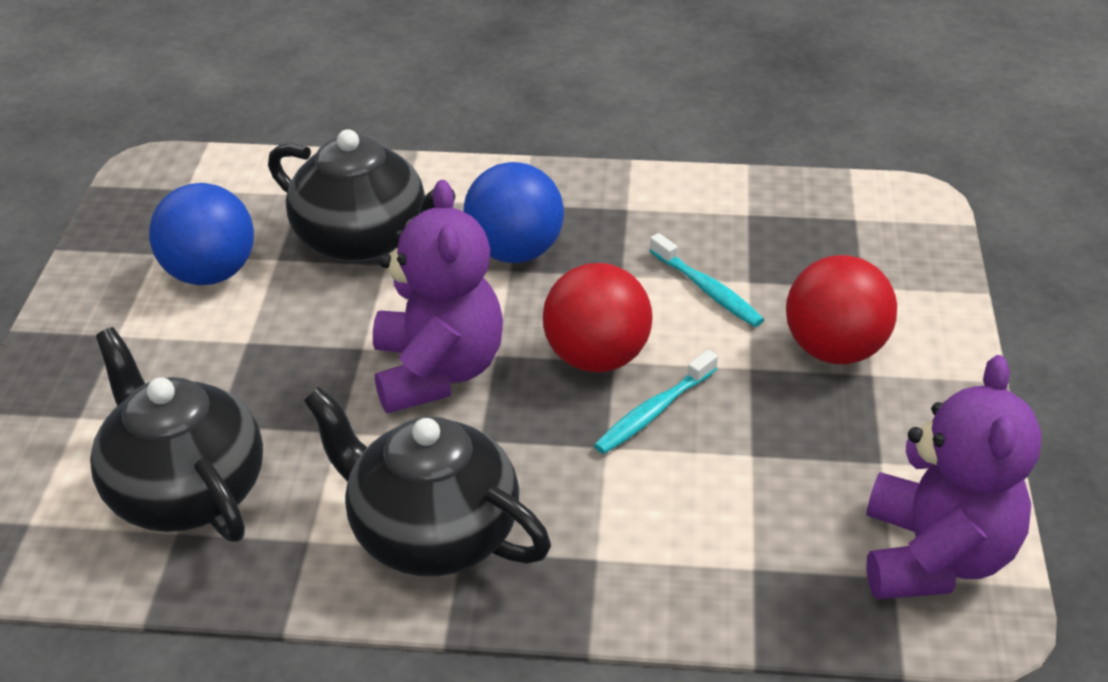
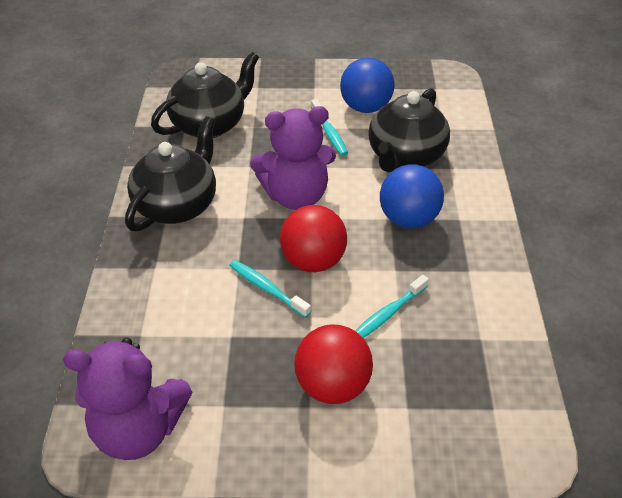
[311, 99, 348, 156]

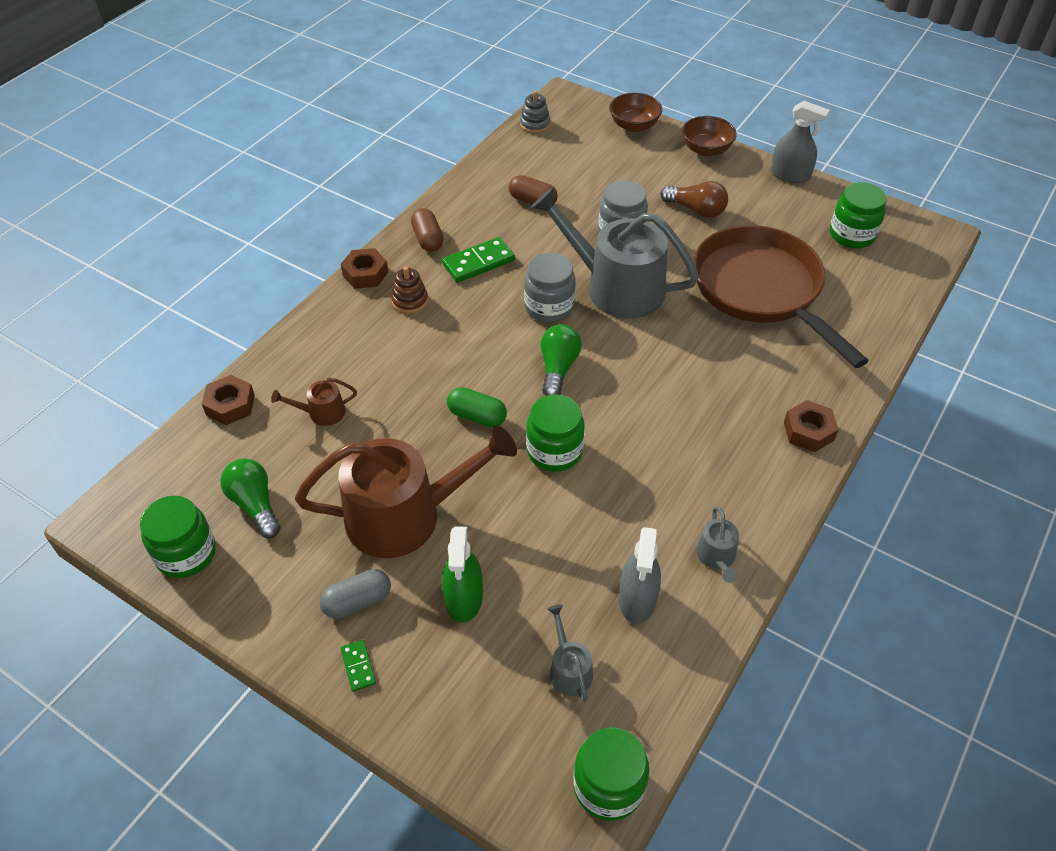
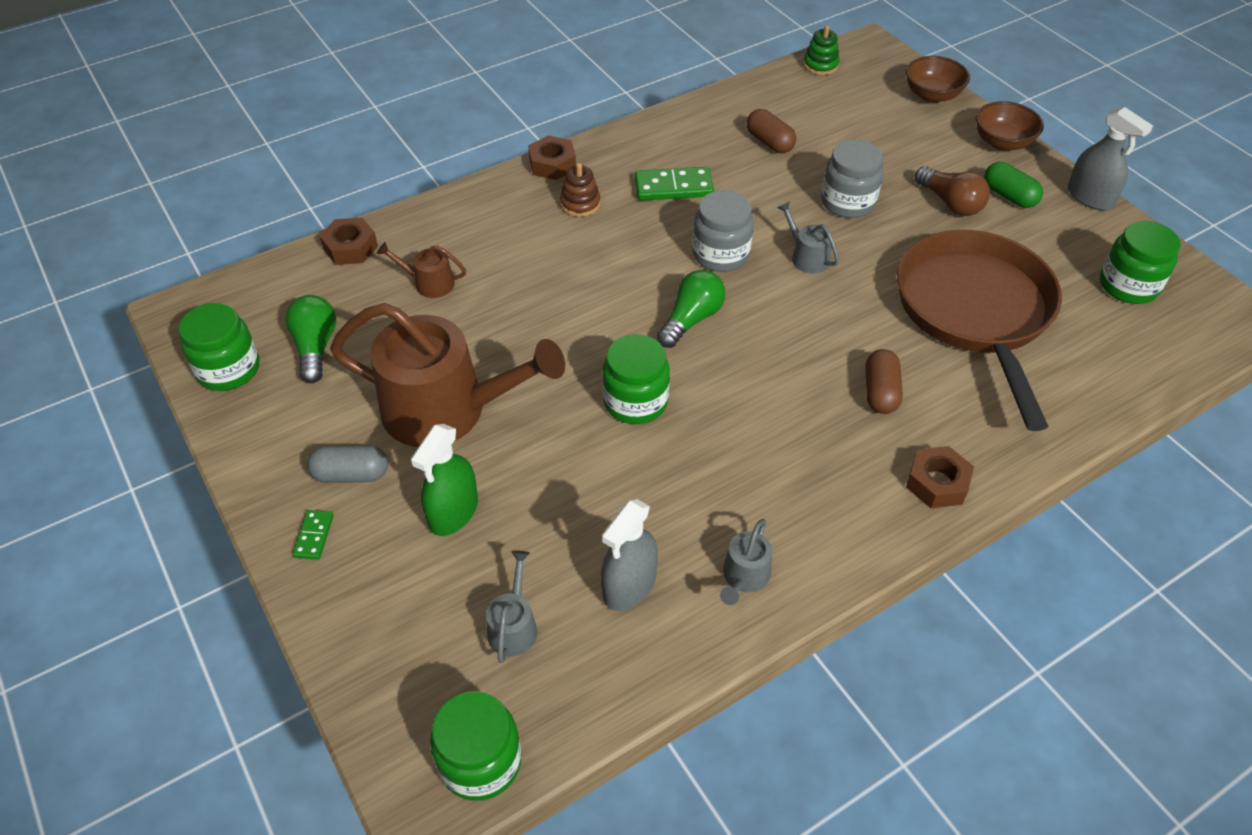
[777, 201, 839, 274]
[803, 25, 840, 75]
[865, 349, 903, 414]
[984, 162, 1043, 208]

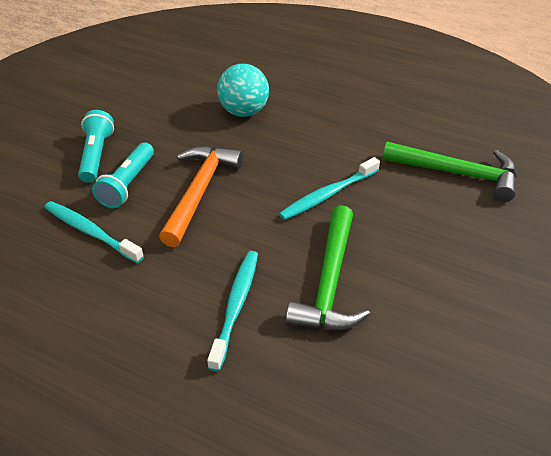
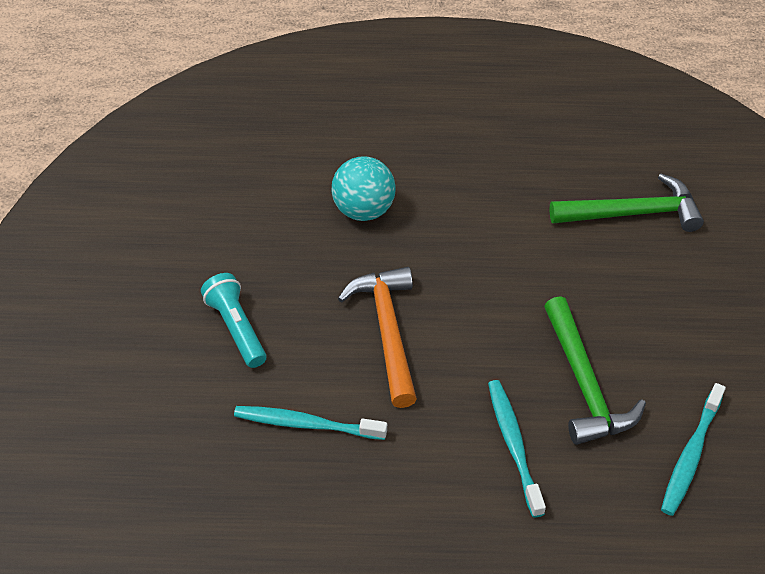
[661, 383, 726, 516]
[92, 142, 154, 208] (first image)

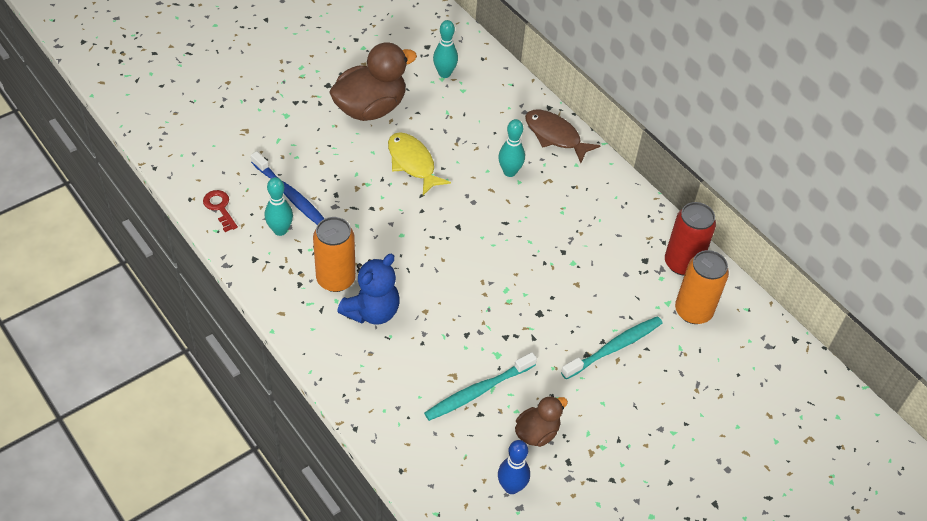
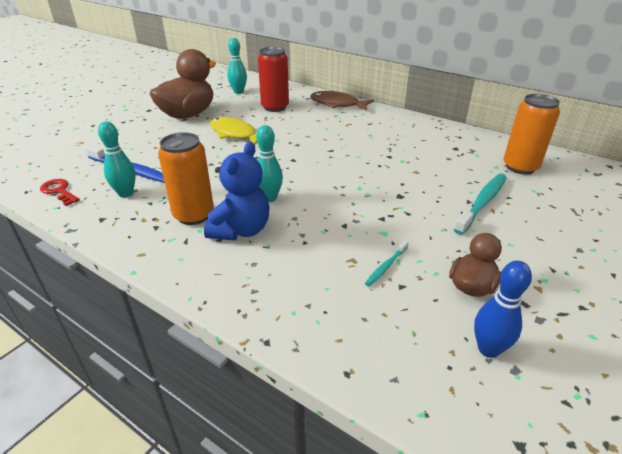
[256, 125, 283, 202]
[258, 47, 289, 112]
[365, 240, 409, 287]

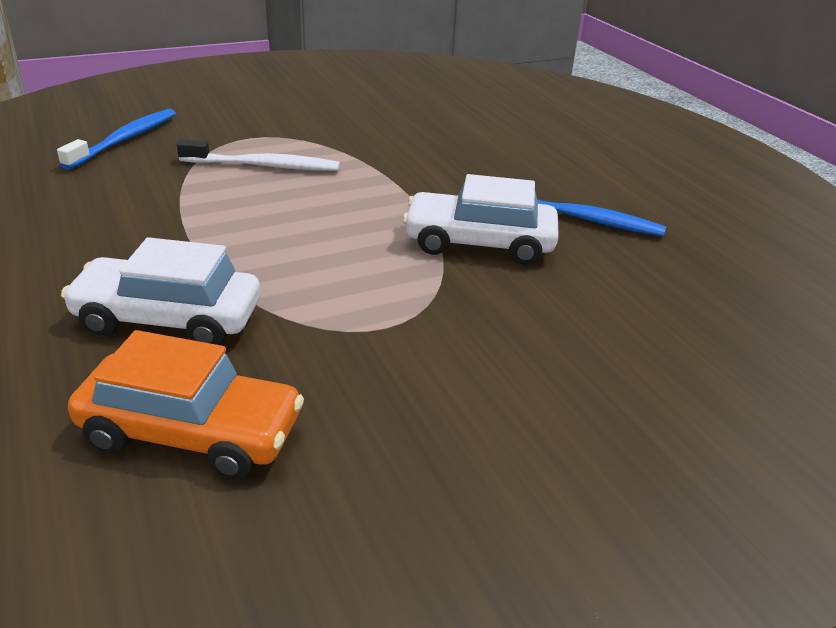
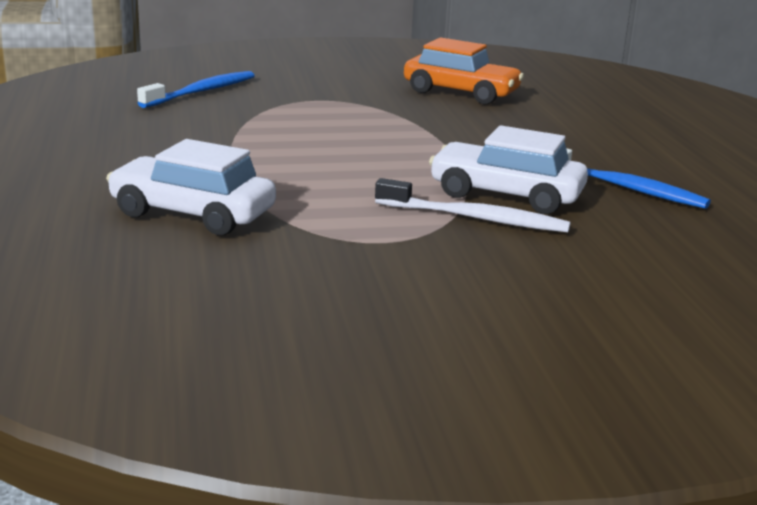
[375, 178, 571, 232]
[404, 37, 524, 105]

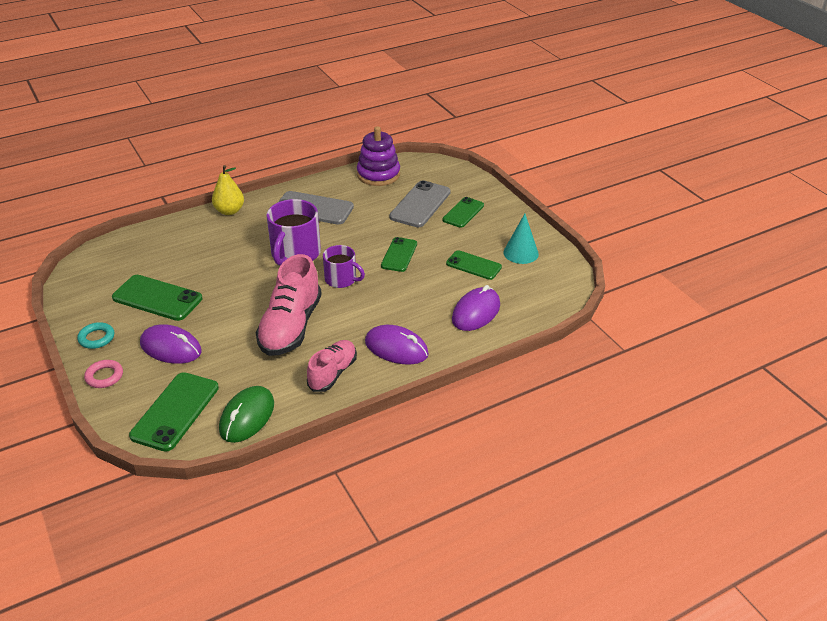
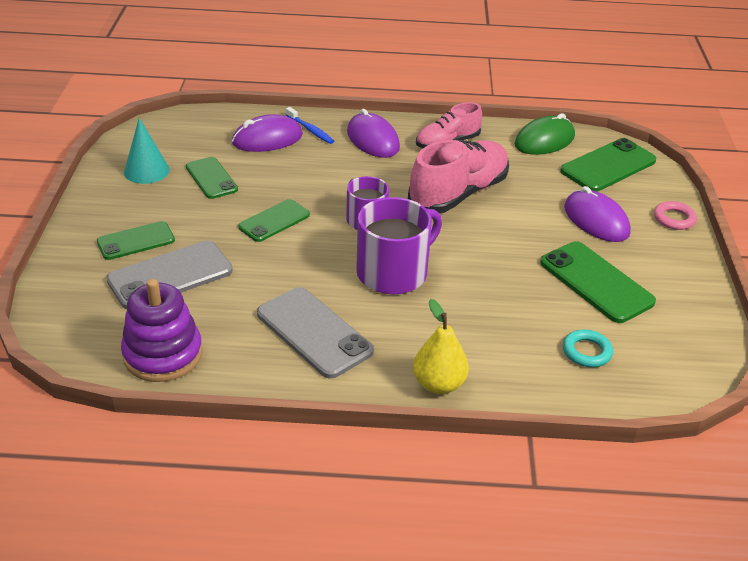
[286, 107, 334, 144]
[563, 329, 613, 367]

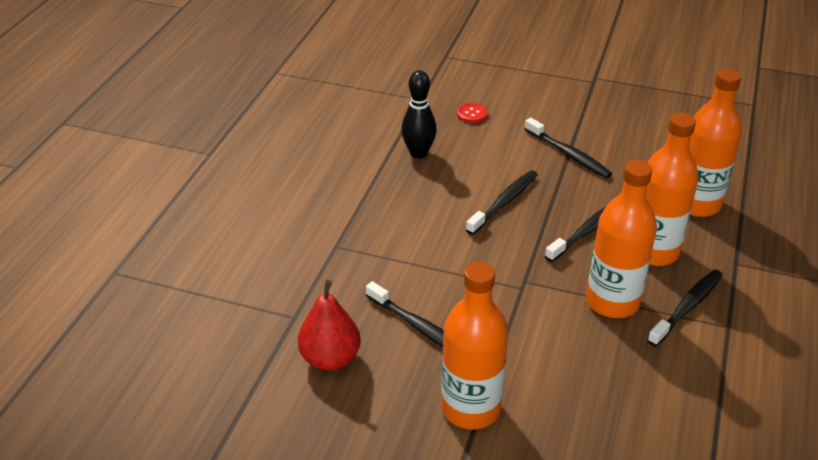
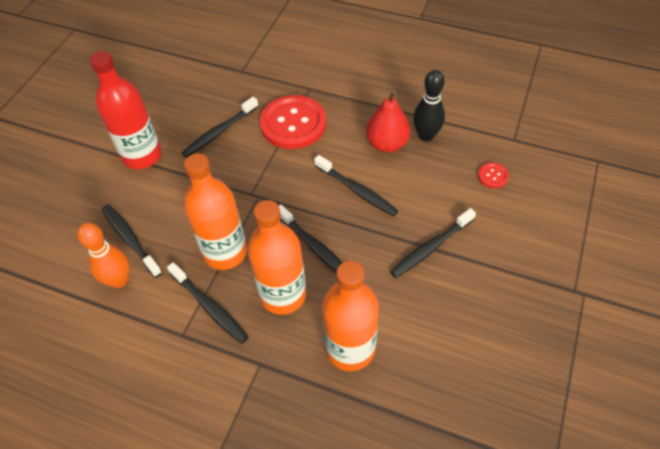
[77, 223, 130, 288]
[89, 51, 162, 169]
[102, 204, 162, 278]
[260, 95, 326, 149]
[366, 90, 410, 152]

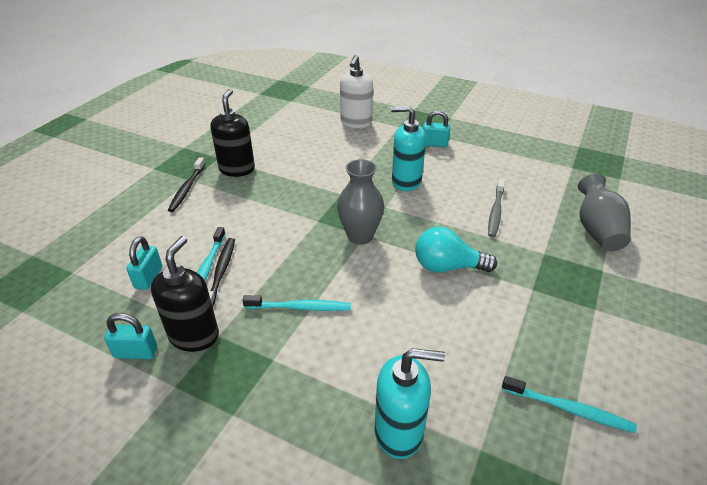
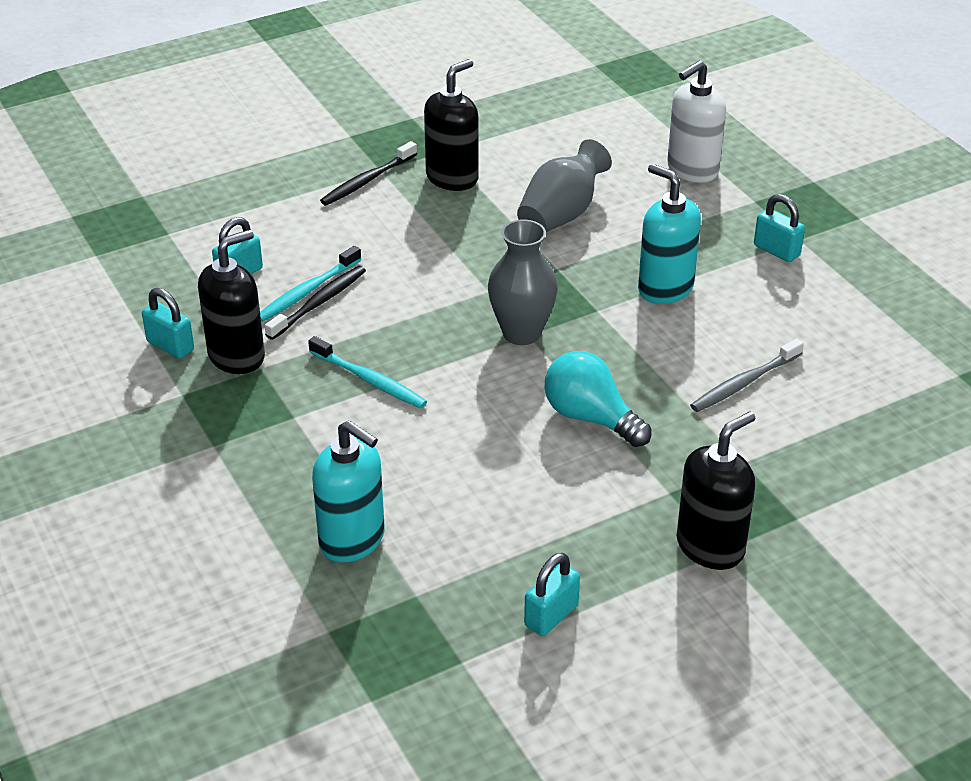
[517, 139, 612, 232]
[524, 553, 580, 636]
[677, 411, 755, 570]

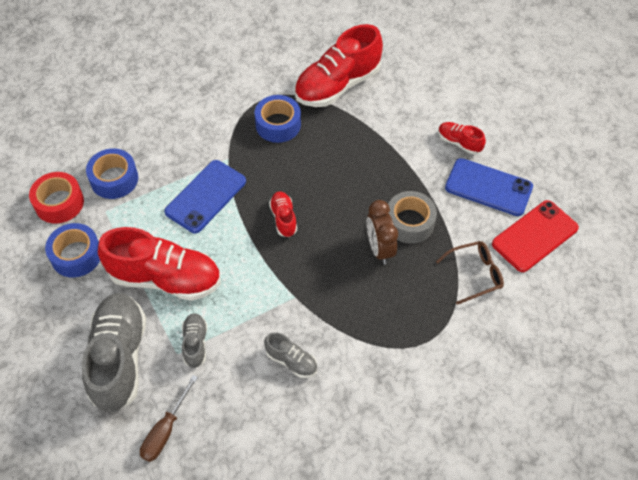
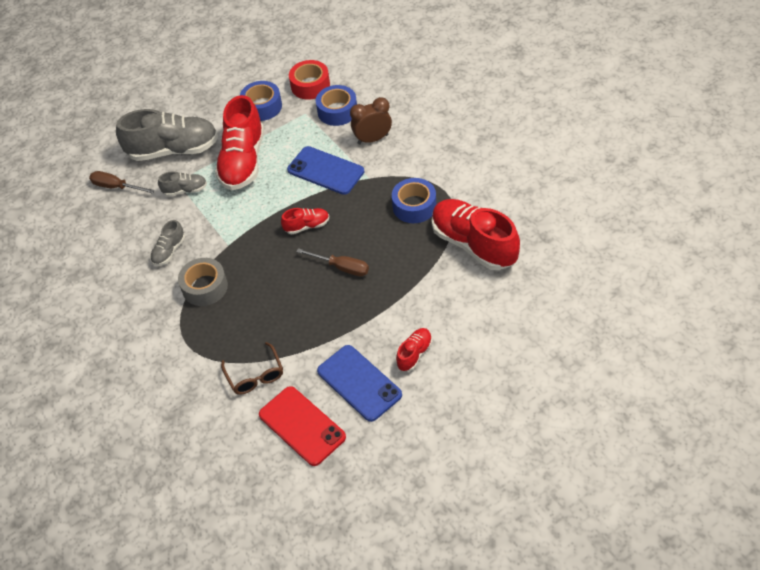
[178, 258, 228, 306]
[296, 248, 369, 276]
[317, 345, 402, 422]
[350, 97, 392, 144]

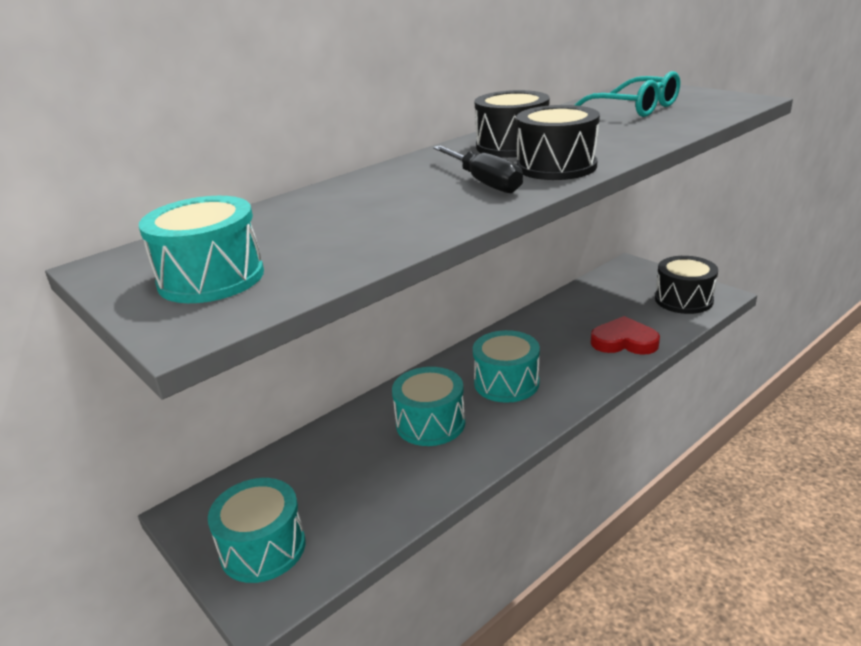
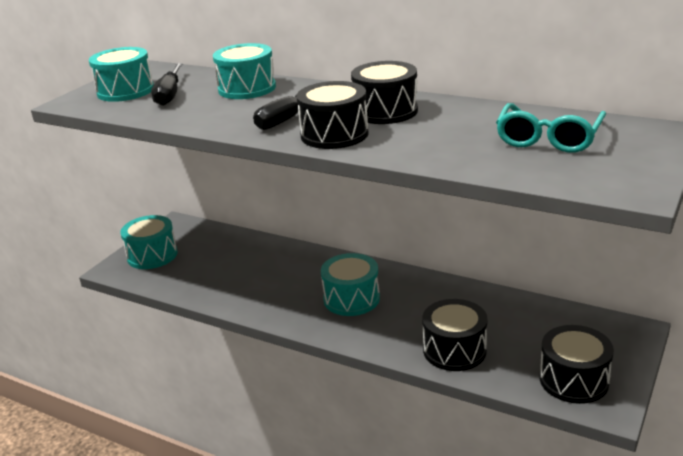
[151, 63, 183, 106]
[213, 43, 276, 99]
[422, 299, 488, 371]

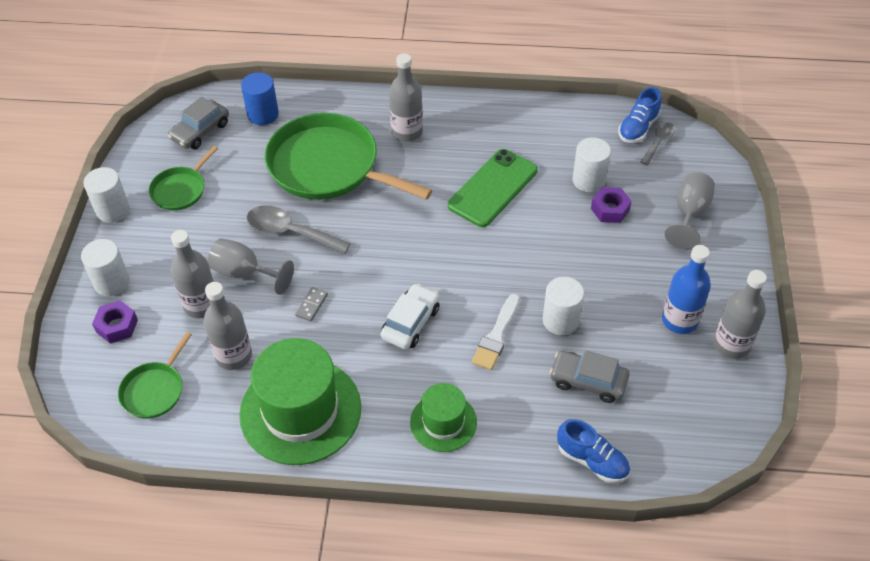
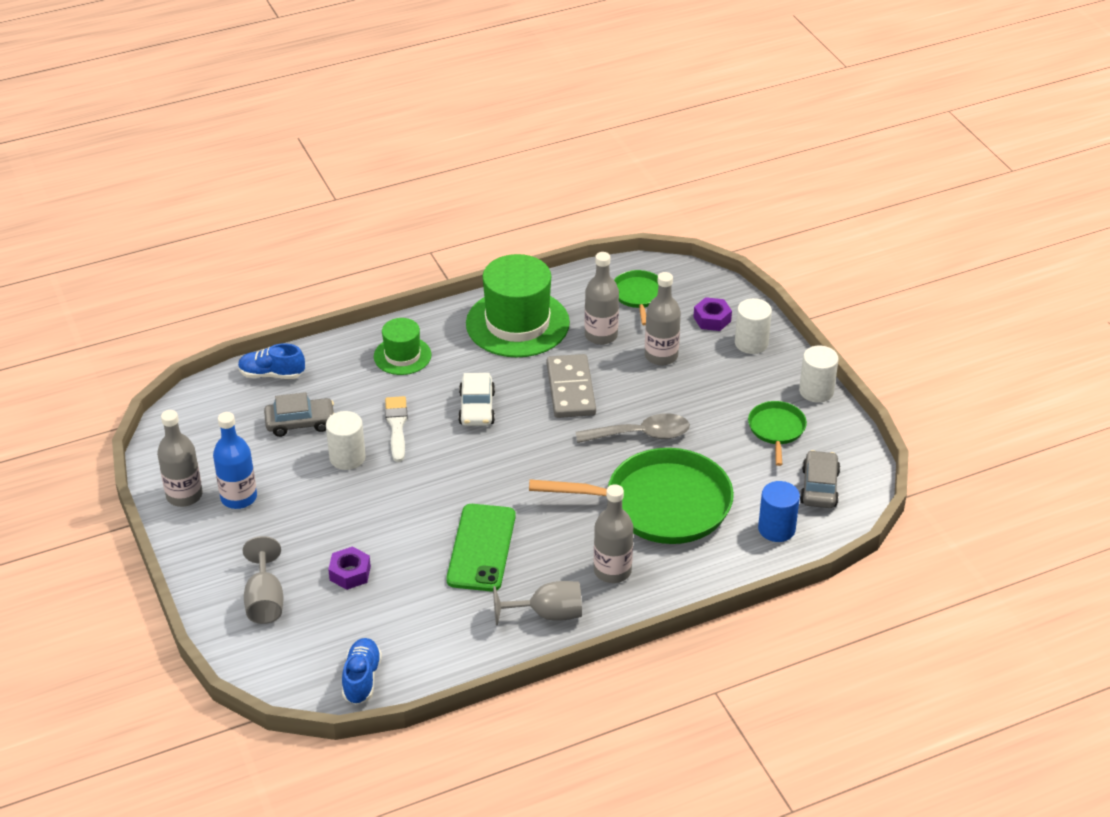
[493, 581, 582, 625]
[547, 354, 596, 418]
[572, 137, 611, 192] (first image)
[640, 122, 676, 165] (first image)

